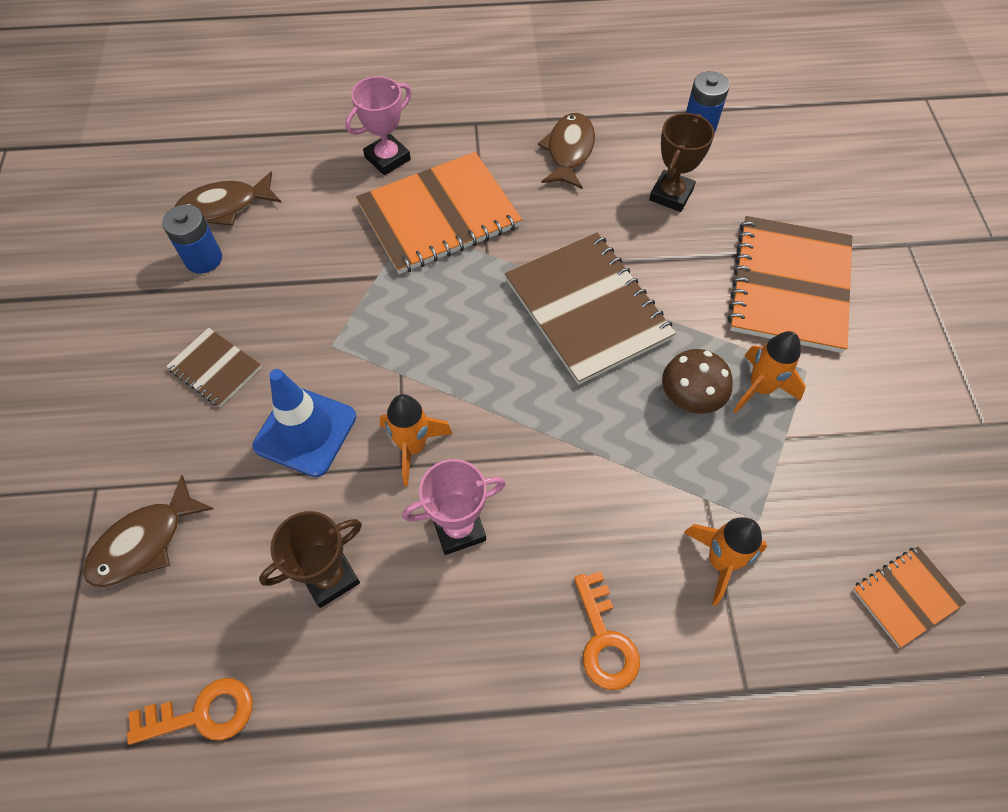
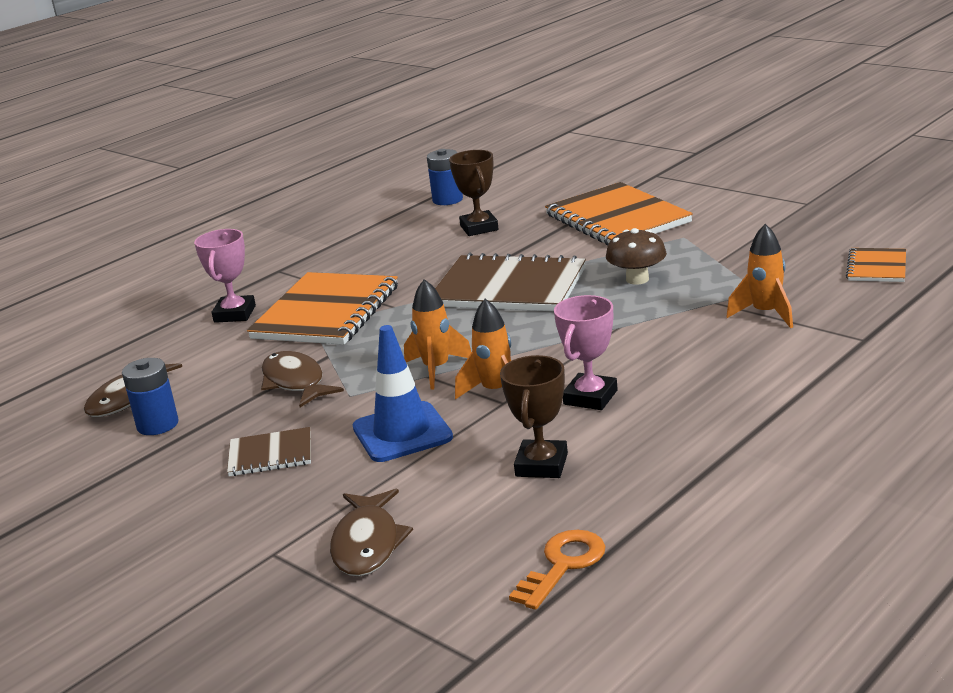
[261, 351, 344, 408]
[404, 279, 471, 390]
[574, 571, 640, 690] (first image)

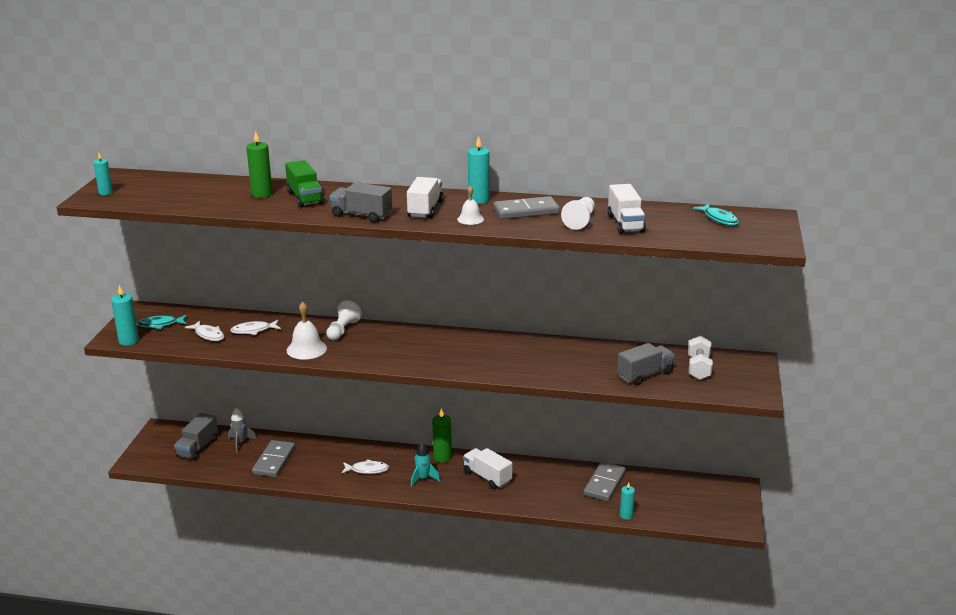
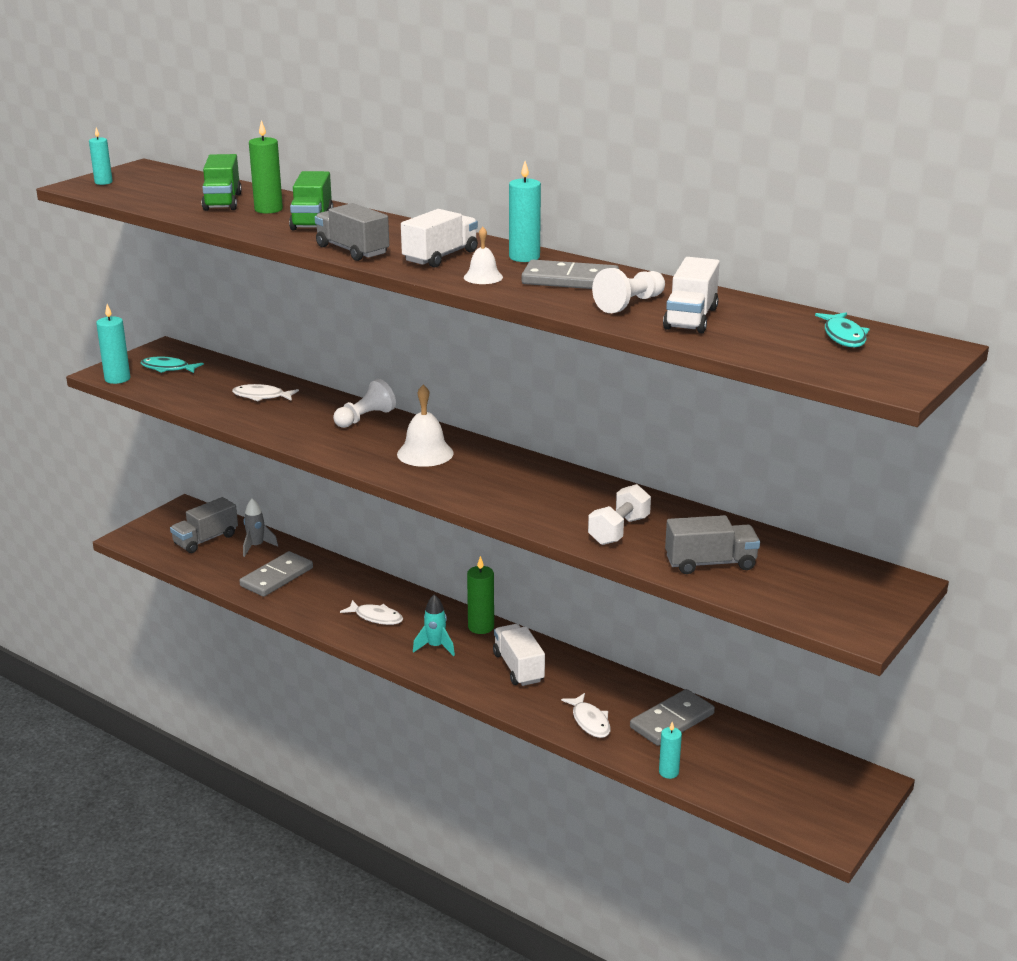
[202, 154, 242, 211]
[397, 385, 454, 467]
[561, 693, 610, 738]
[588, 484, 651, 545]

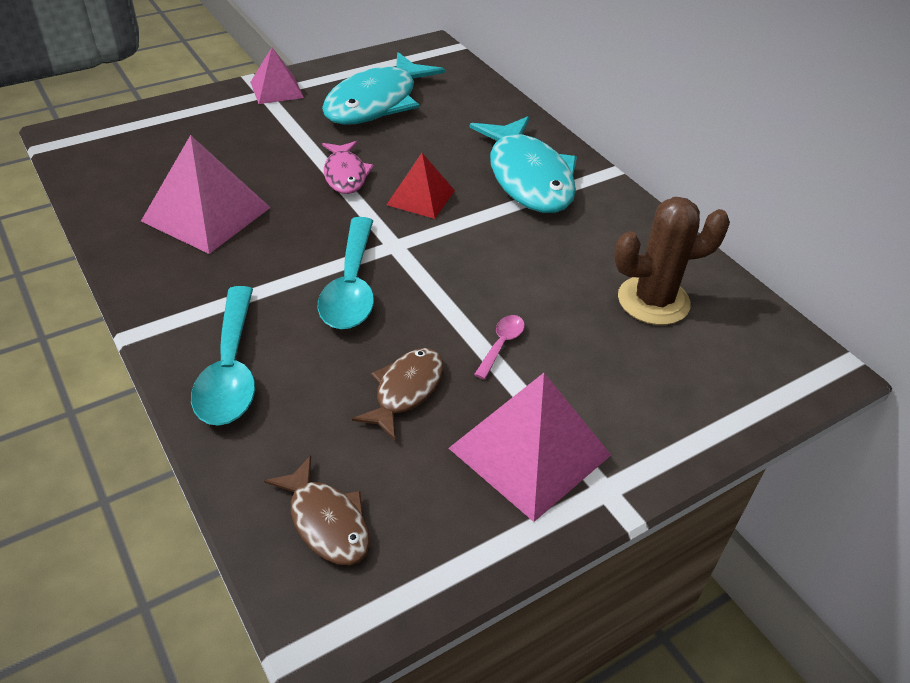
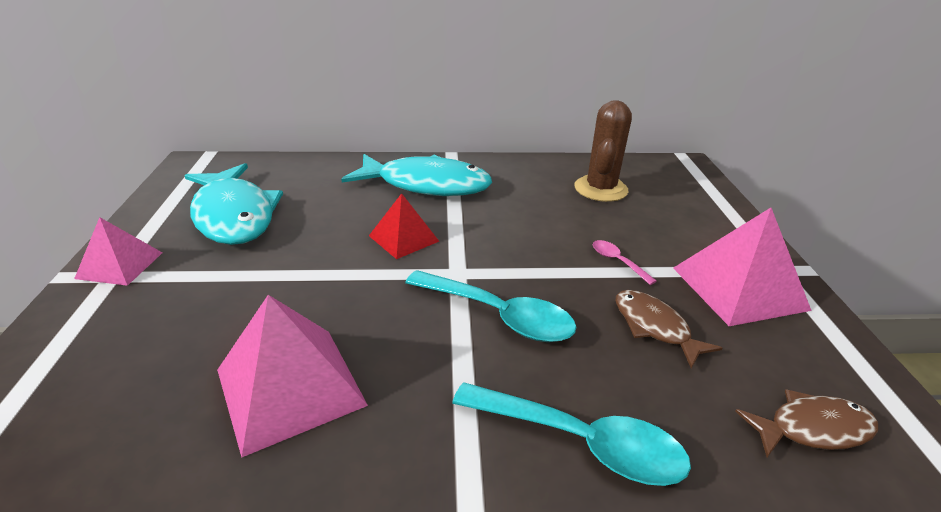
[322, 141, 374, 194] (first image)

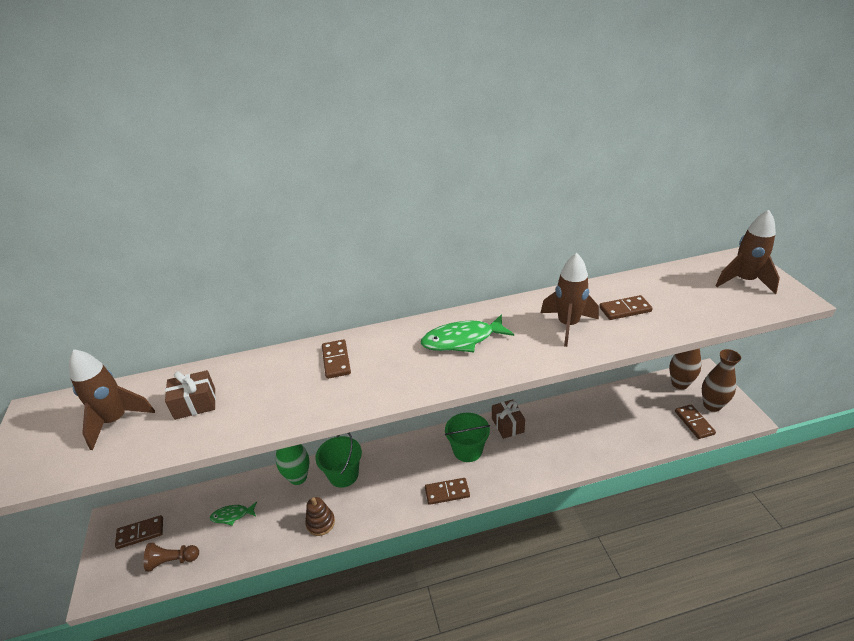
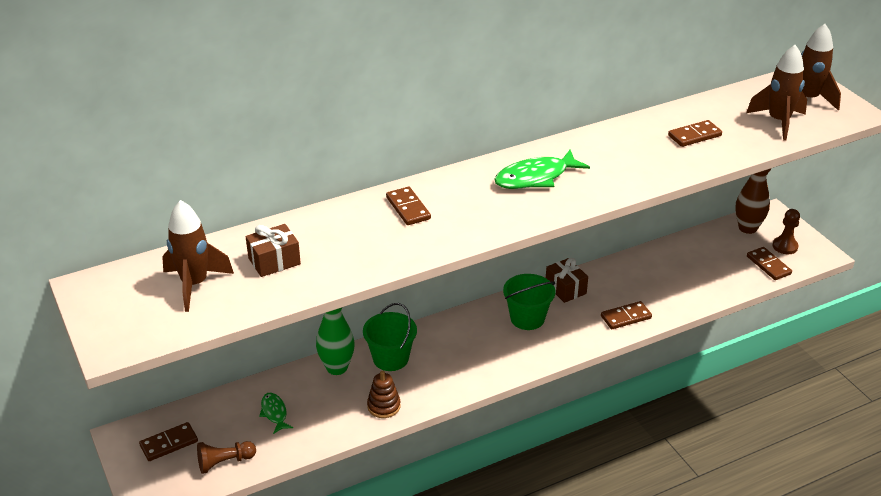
[259, 393, 293, 434]
[601, 301, 652, 329]
[746, 45, 807, 140]
[773, 209, 800, 254]

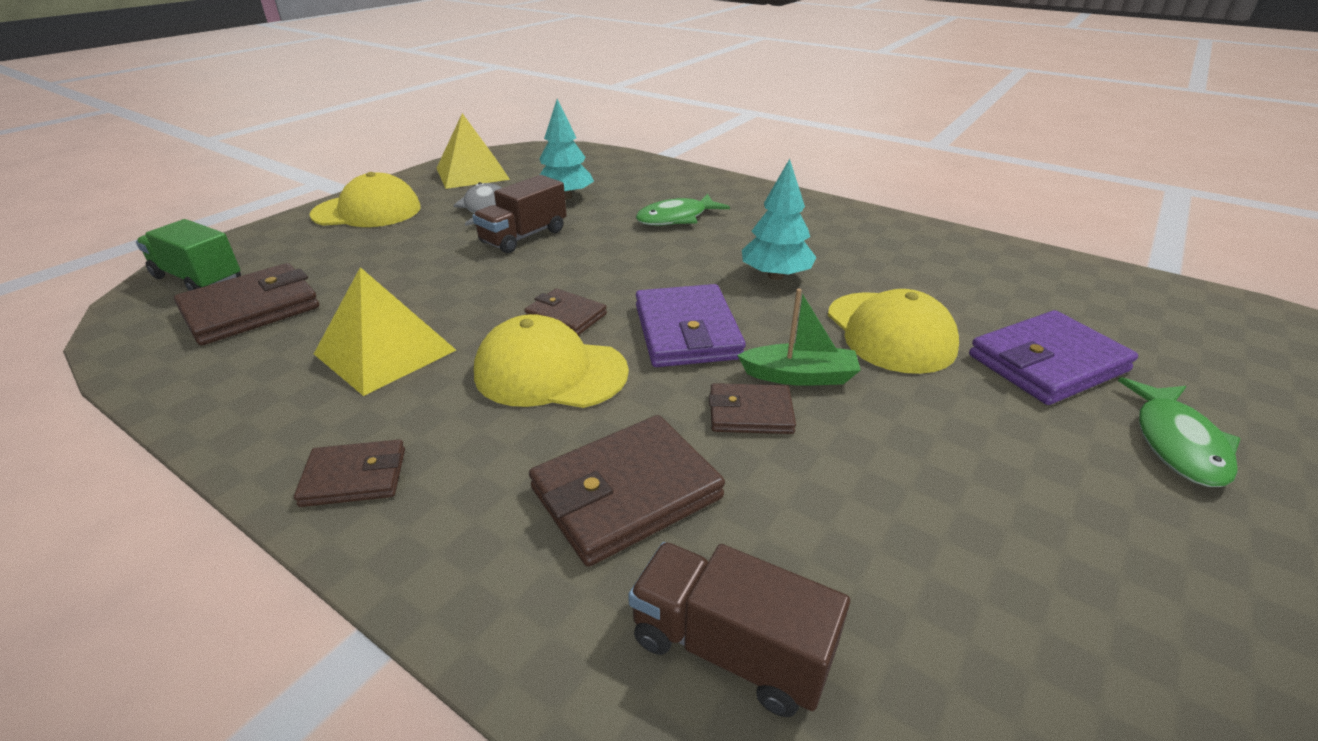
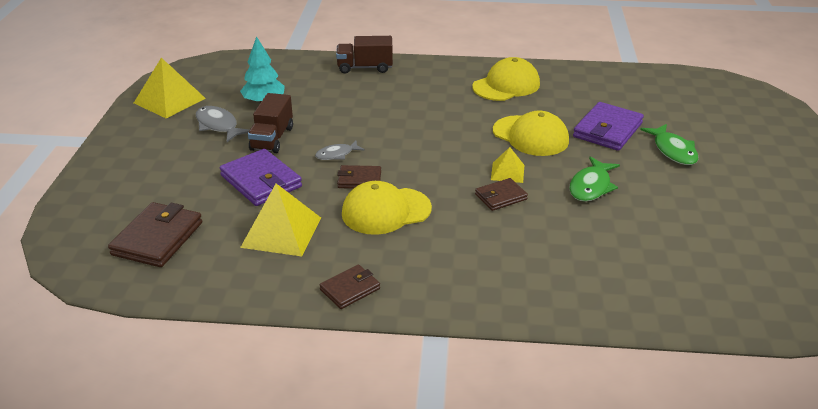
[220, 149, 302, 206]
[315, 141, 365, 160]
[336, 36, 393, 74]
[472, 57, 540, 101]
[491, 147, 524, 183]
[569, 156, 620, 202]
[136, 219, 241, 291] (first image)
[529, 415, 725, 567] (first image)
[742, 159, 817, 280] (first image)

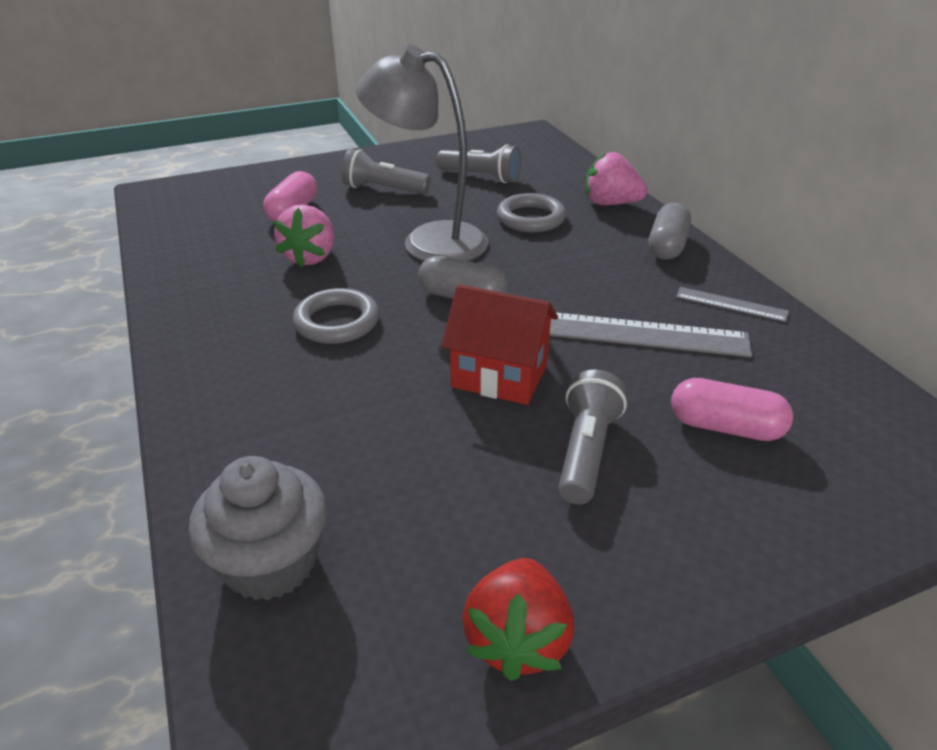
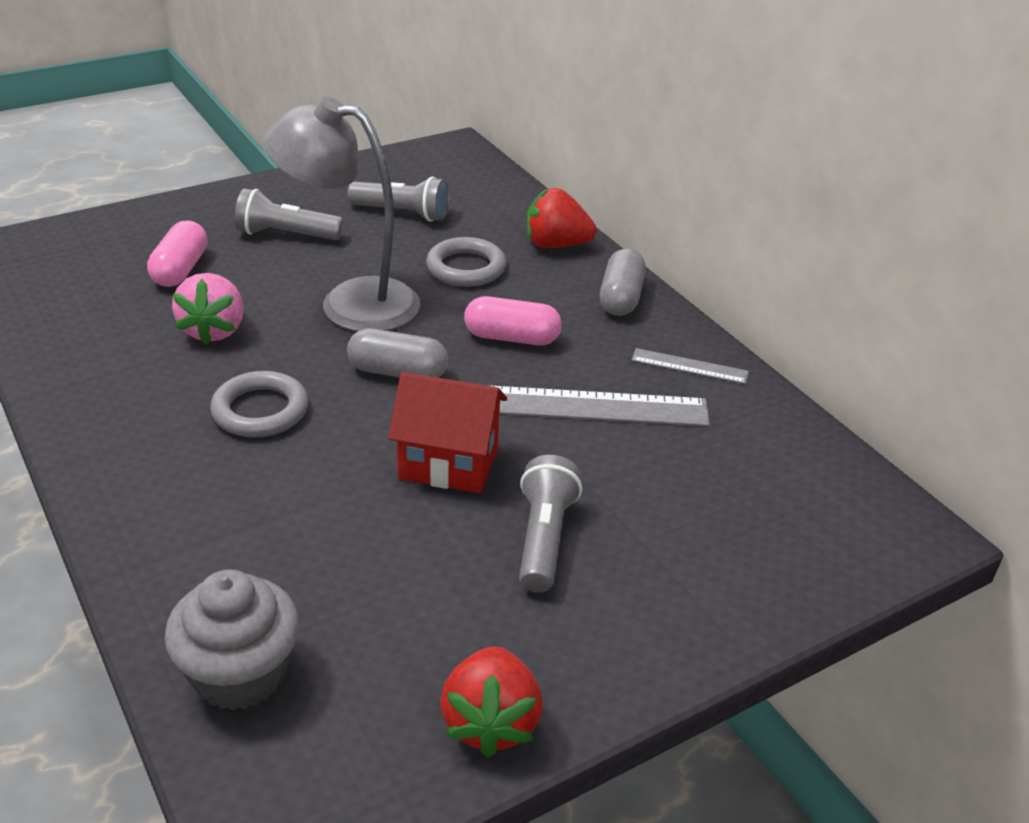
[464, 296, 562, 345]
[527, 188, 597, 248]

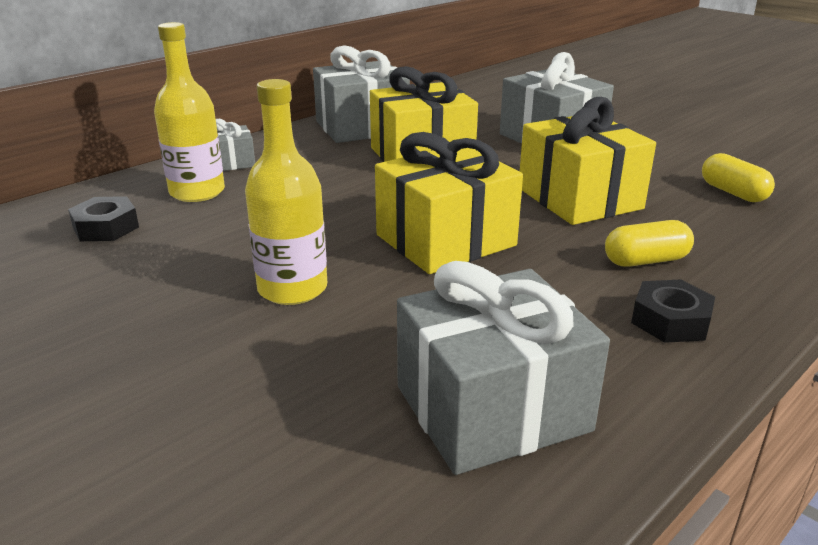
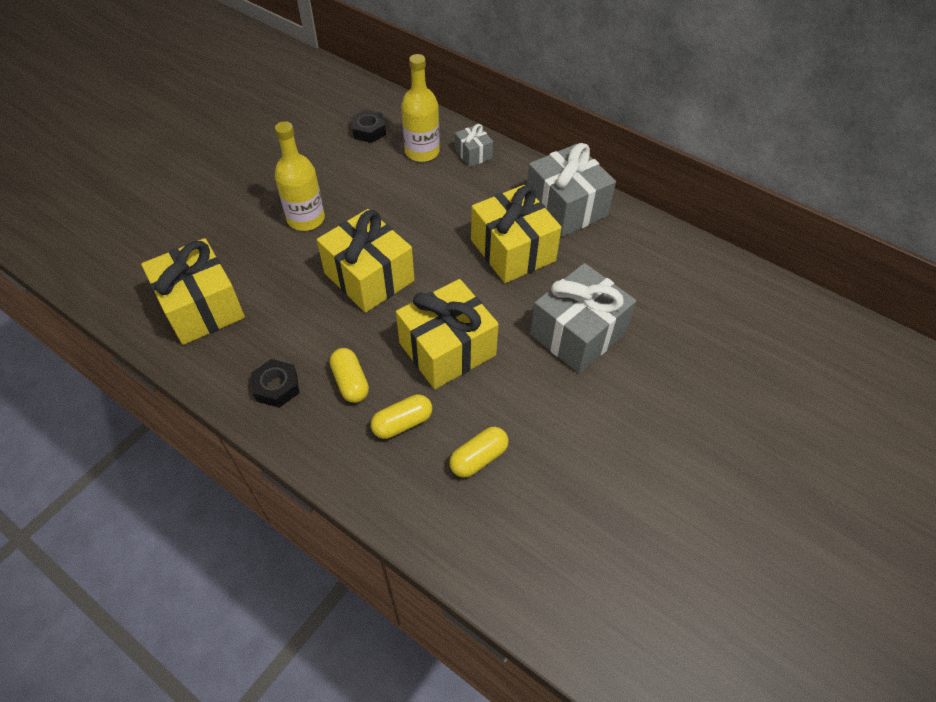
[141, 238, 245, 345]
[371, 394, 432, 439]

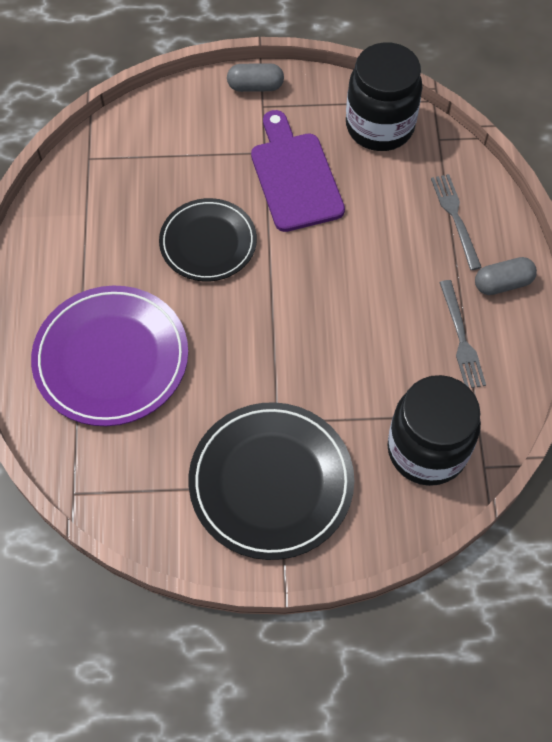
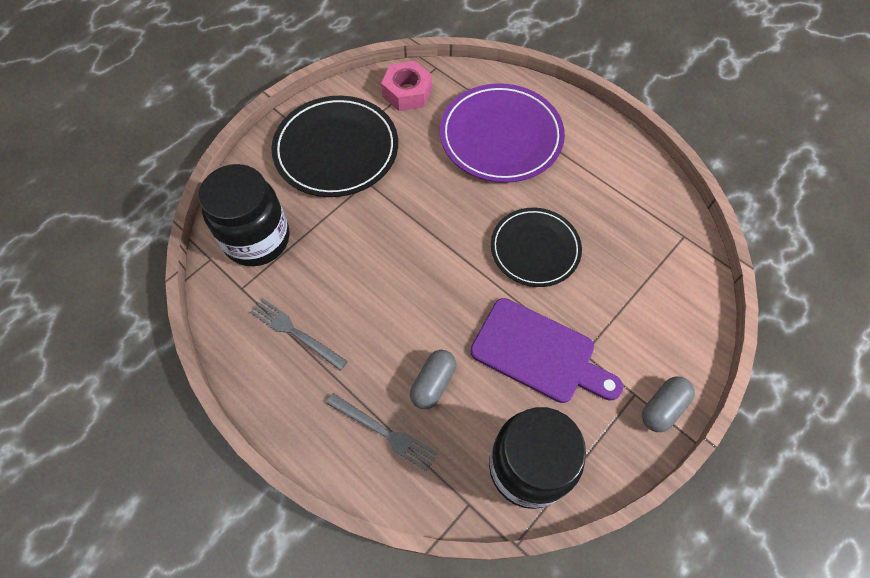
[381, 61, 432, 111]
[410, 350, 456, 409]

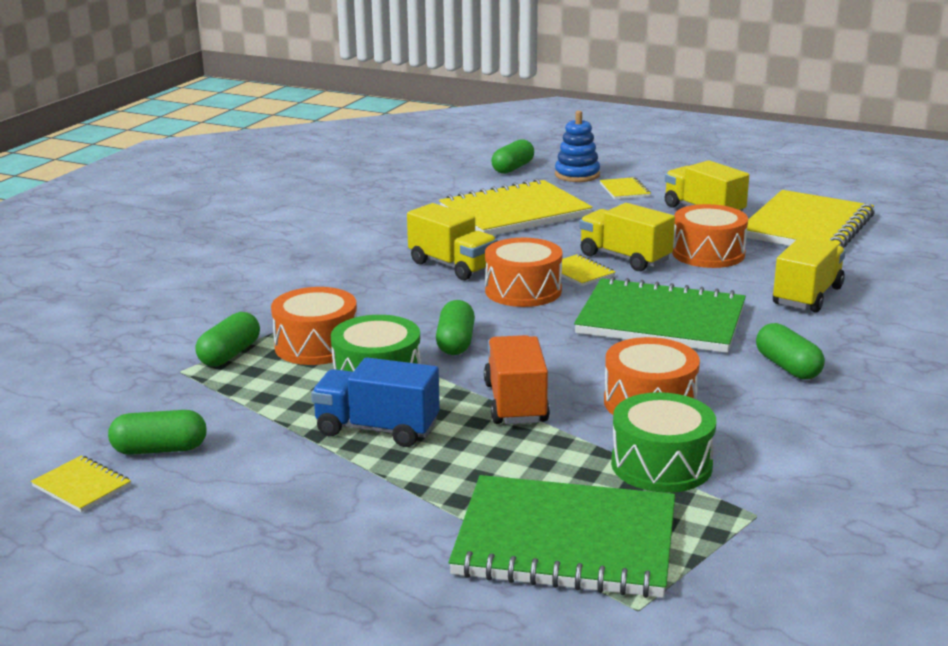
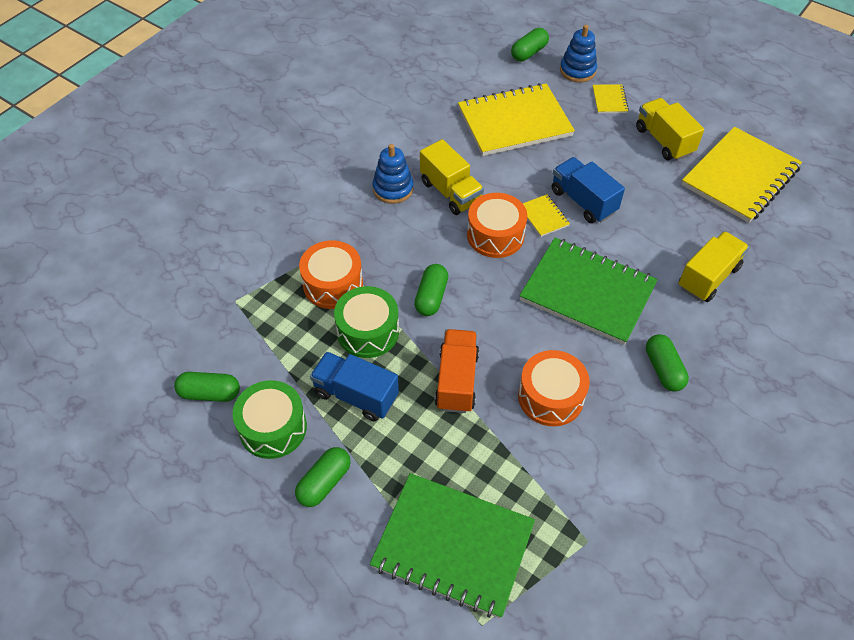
[232, 380, 307, 459]
[295, 447, 351, 507]
[372, 144, 414, 204]
[552, 157, 625, 223]
[31, 456, 131, 512] (first image)
[672, 204, 748, 268] (first image)

